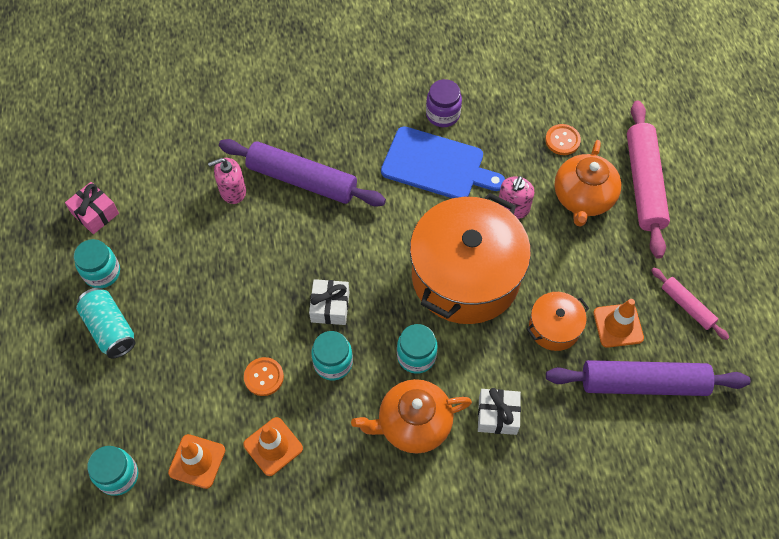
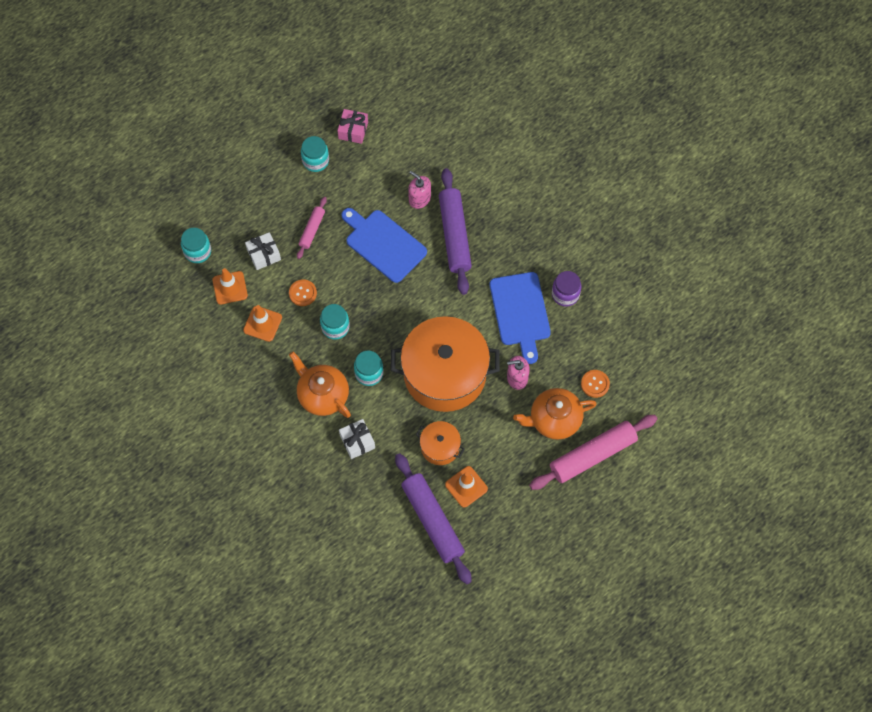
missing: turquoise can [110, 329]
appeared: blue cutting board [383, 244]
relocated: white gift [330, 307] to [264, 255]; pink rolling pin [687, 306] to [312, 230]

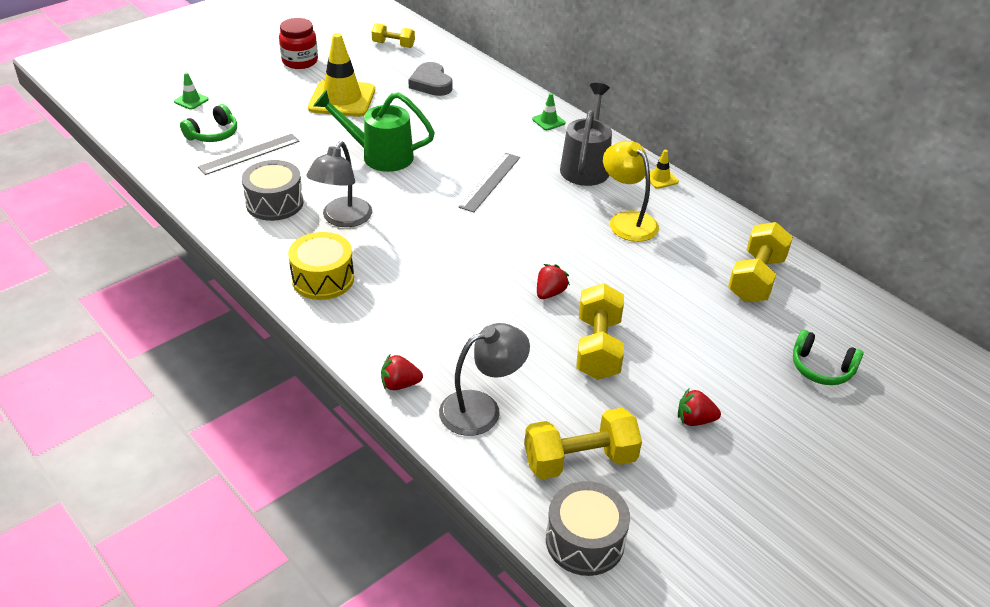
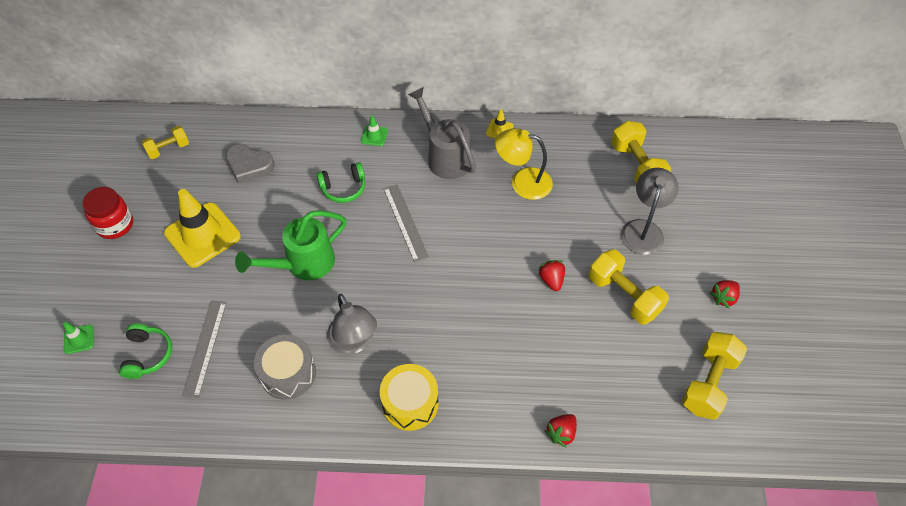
missing: grey drum [585, 541]
relocated: grey lamp [482, 409] to [643, 229]; green headphones [821, 368] to [343, 188]

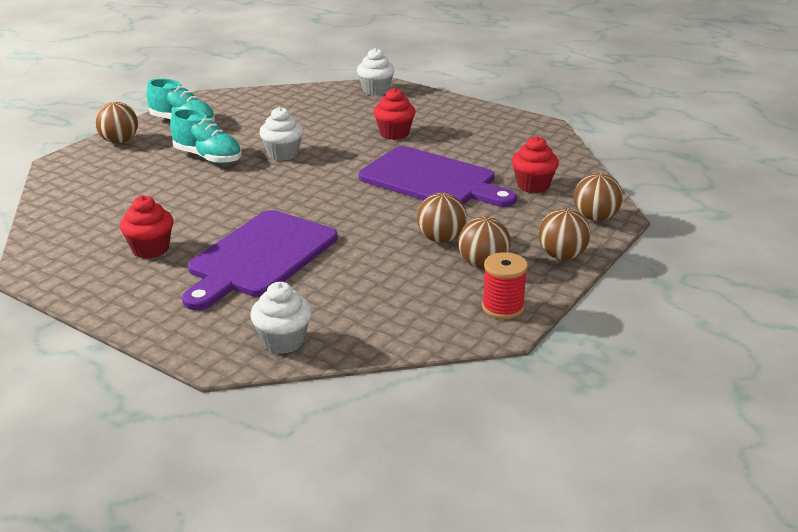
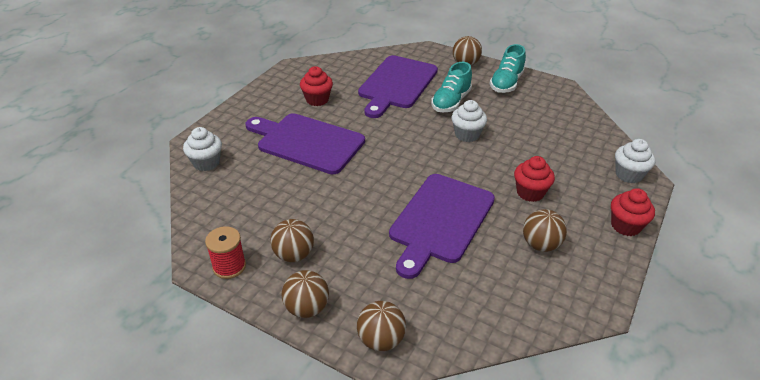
appeared: purple cutting board [397, 84]
relocated: brown ball [441, 239] to [540, 244]; red cupcake [533, 185] to [625, 226]

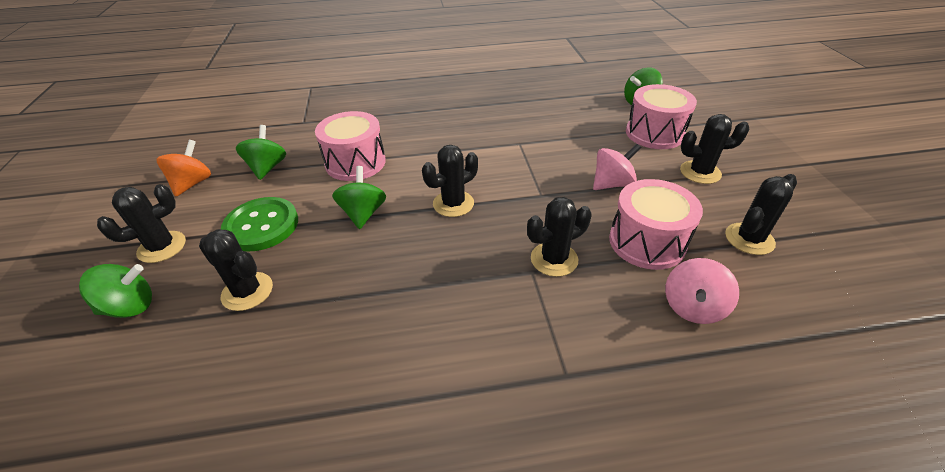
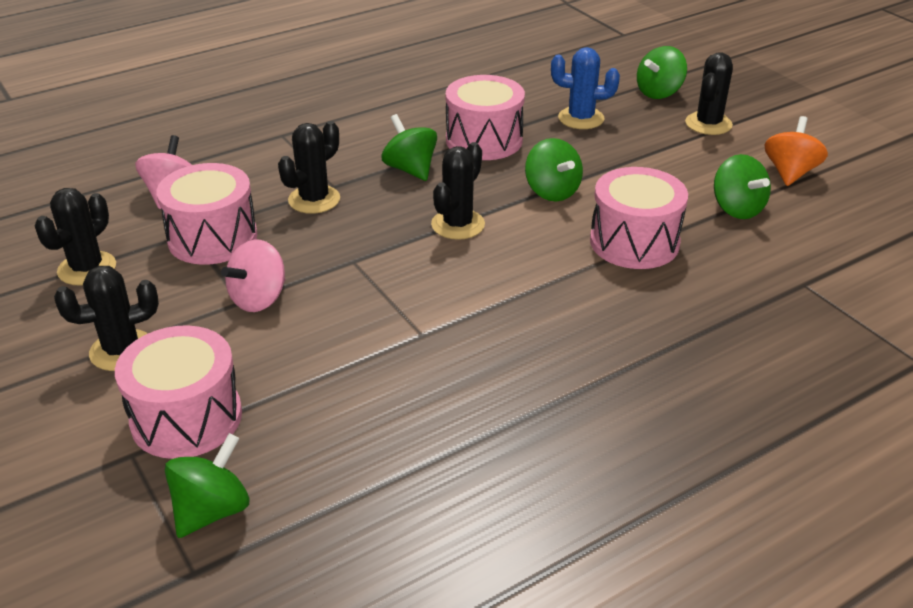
missing: green button [261, 226]
appeared: green spinning top [410, 169]; pink drum [484, 140]
colour: black cactus [247, 291] to blue cactus [581, 118]
spun: orange spinning top [192, 183] = [790, 173] 150 degrees counterclockwise

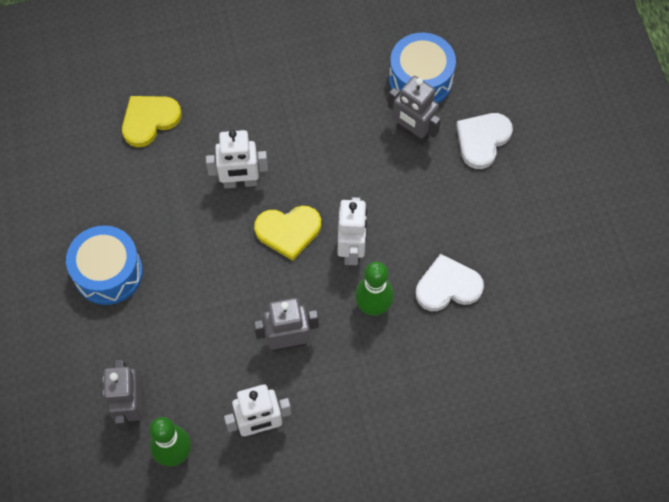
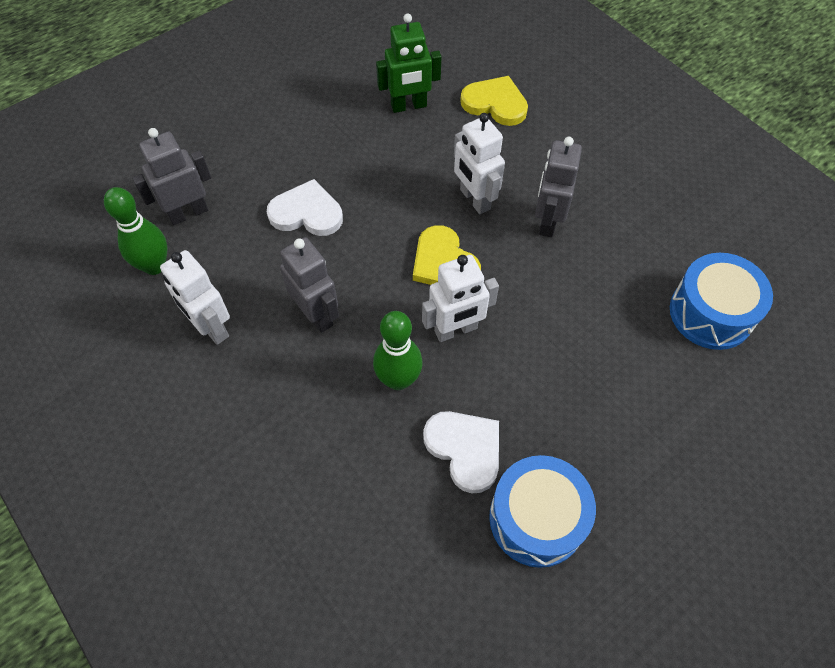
appeared: green robot [409, 106]
relocated: blue drum [108, 272] to [536, 518]; grey robot [412, 133] to [547, 221]; white heart [482, 140] to [307, 213]

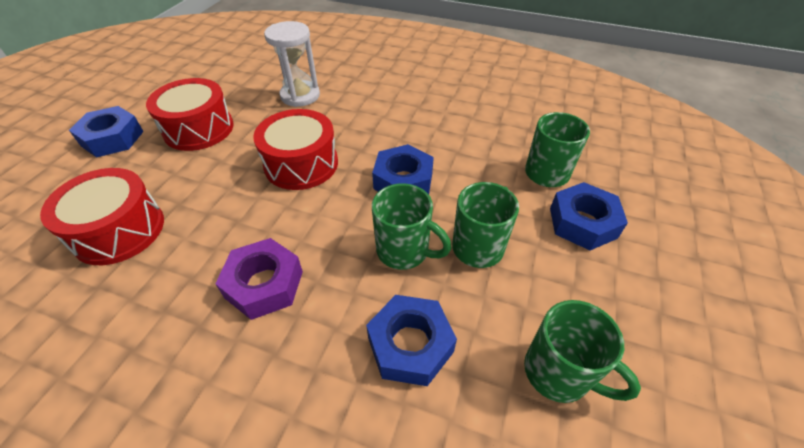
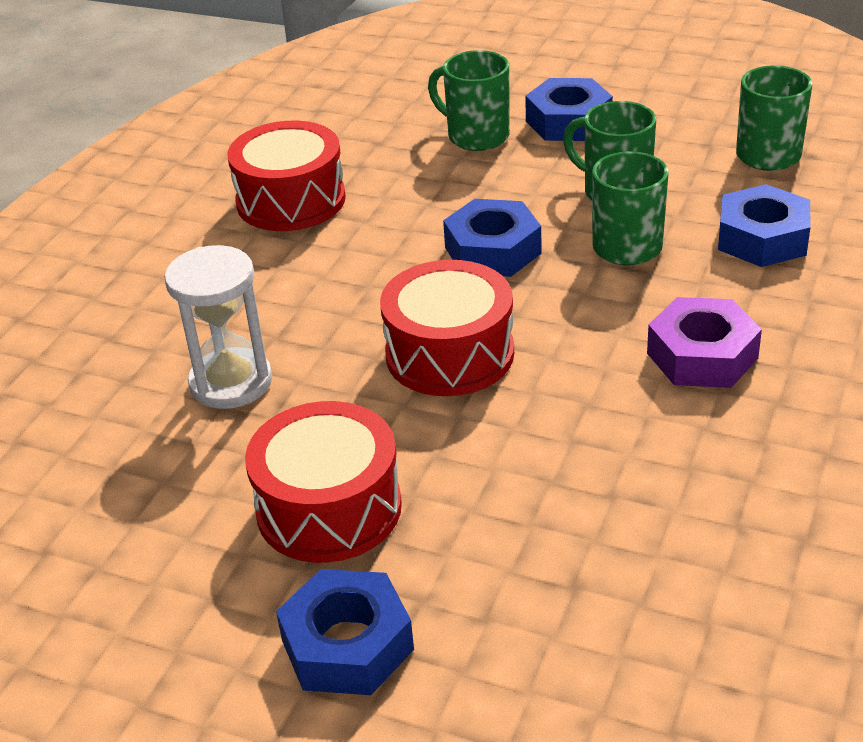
relocated: red drum [119, 230] to [291, 200]

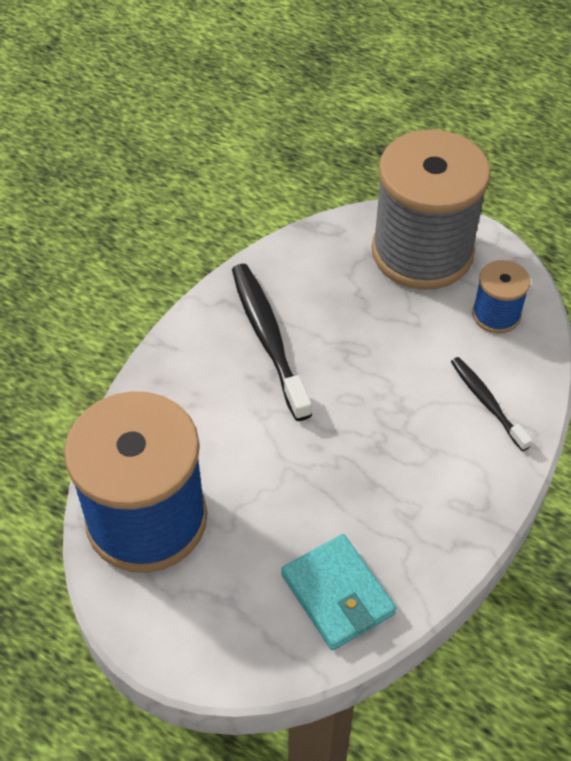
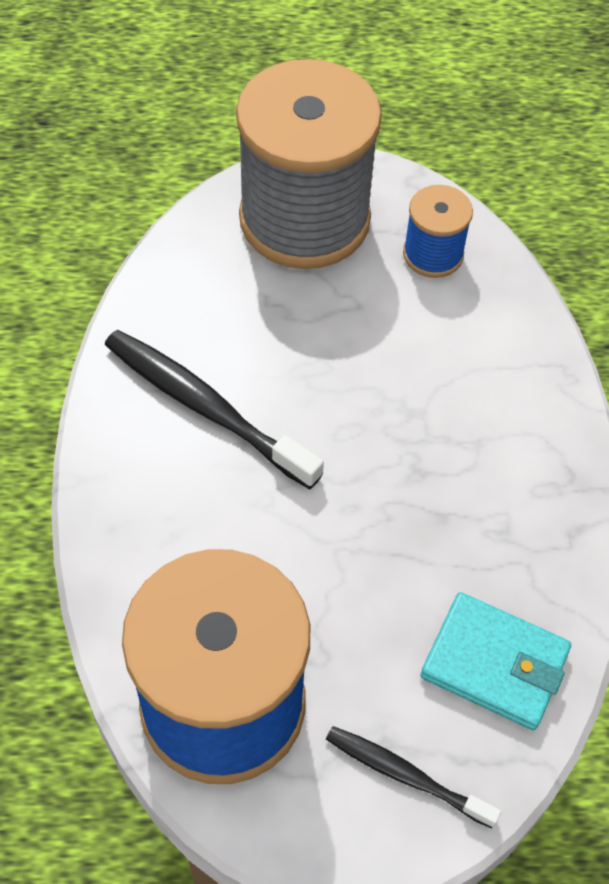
relocated: black toothbrush [487, 402] to [406, 775]

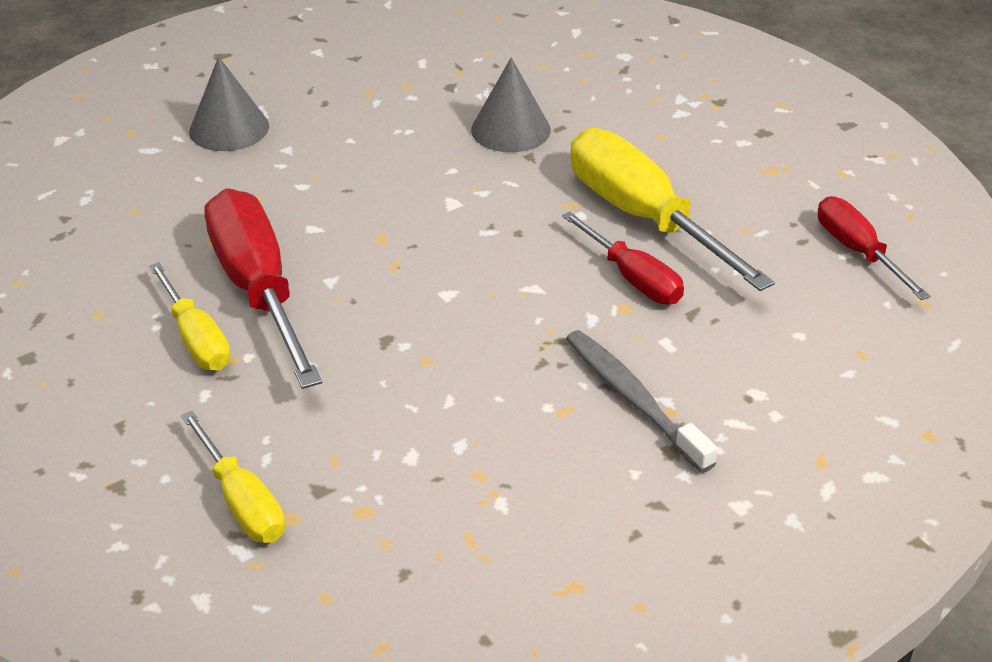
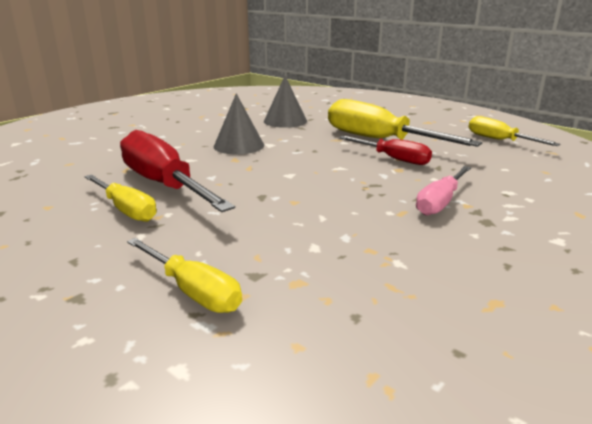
relocated: grey cone [229, 128] to [239, 145]
exchanged: grey toothbrush [633, 399] to pink screwdriver [440, 202]
colour: red screwdriver [857, 251] to yellow screwdriver [499, 140]

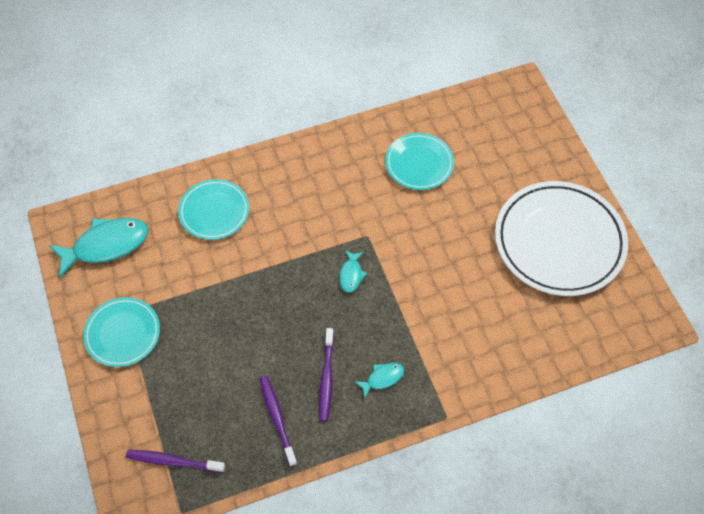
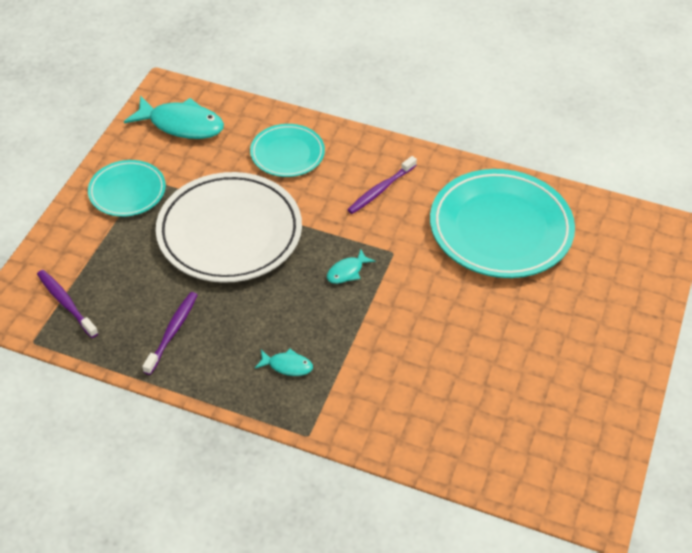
relocated: purple toothbrush [326, 378] to [380, 190]; white plate [559, 241] to [229, 232]
size: turquoise plate [419, 164] = [500, 228] x1.83

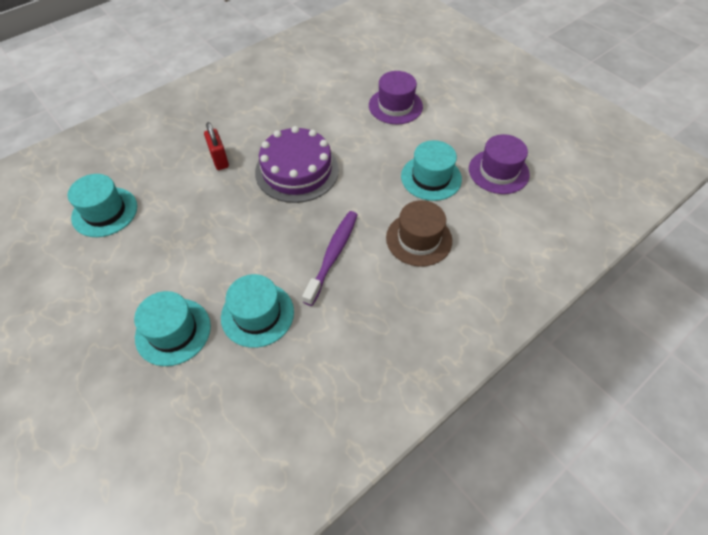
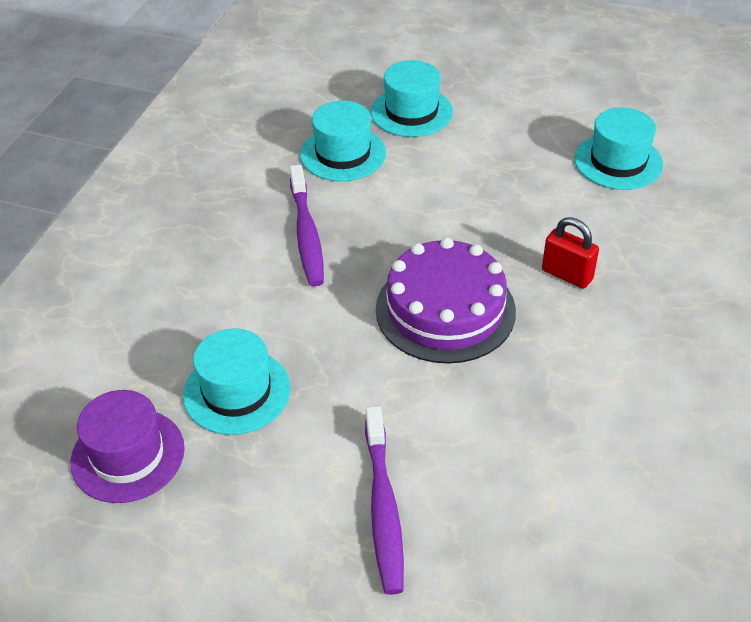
missing: brown hat [419, 239]
exchanged: purple hat [395, 106] to purple toothbrush [383, 507]

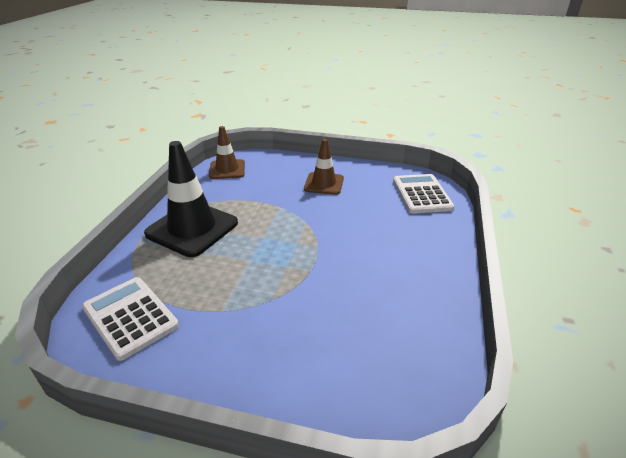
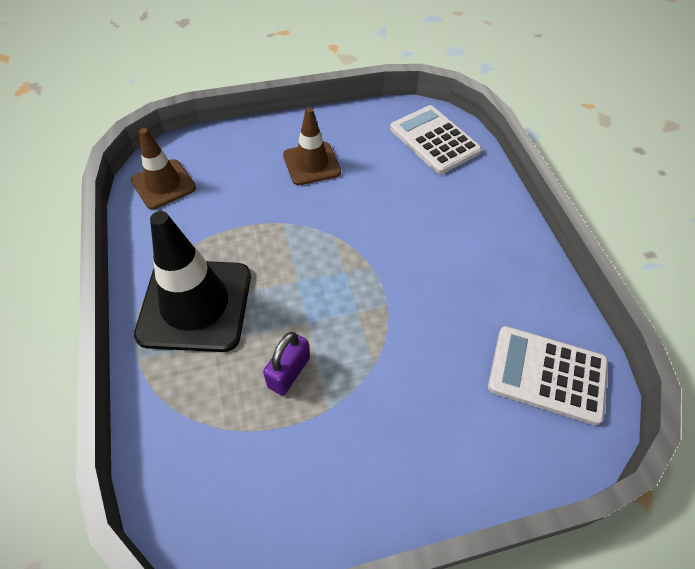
appeared: purple padlock [288, 372]
relocated: white calculator [130, 317] to [547, 374]

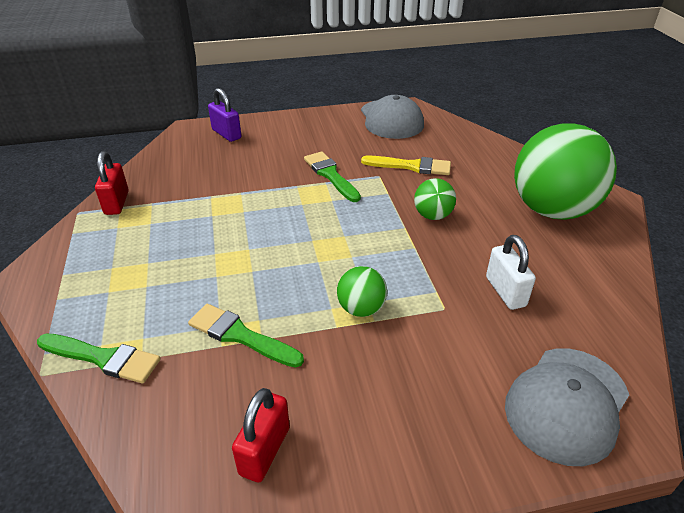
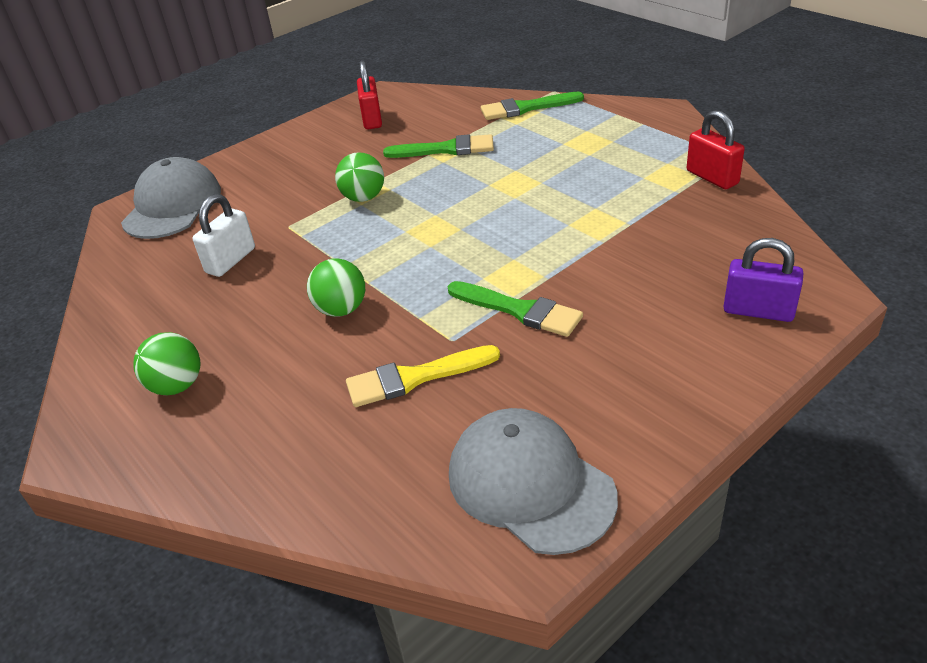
spun: white padlock [505, 291] = [231, 260] 75 degrees clockwise
size: green ball [552, 210] = [177, 386] x0.45

